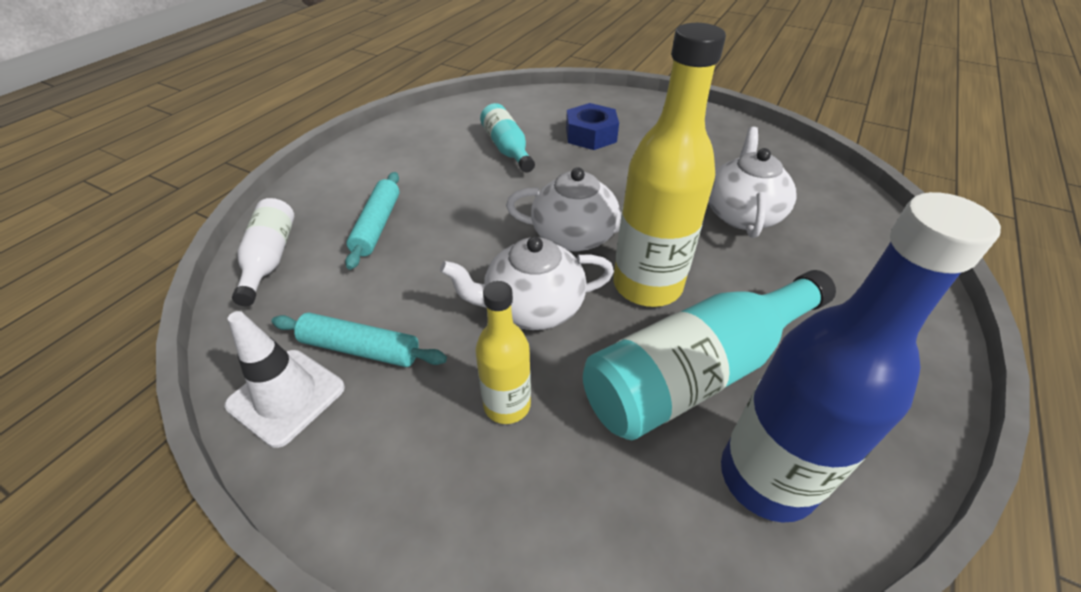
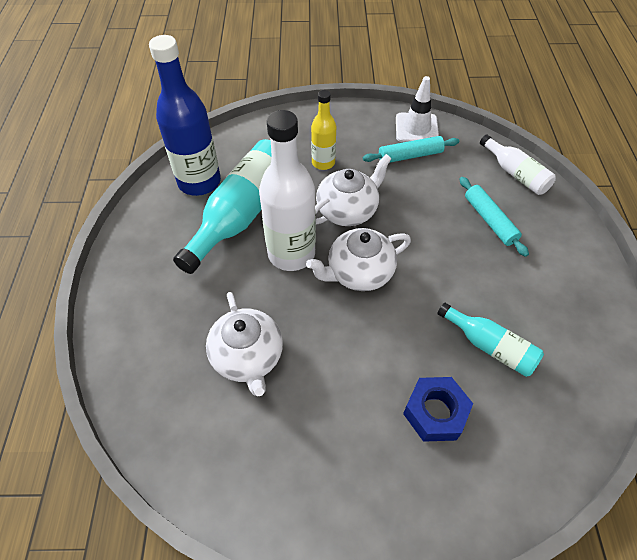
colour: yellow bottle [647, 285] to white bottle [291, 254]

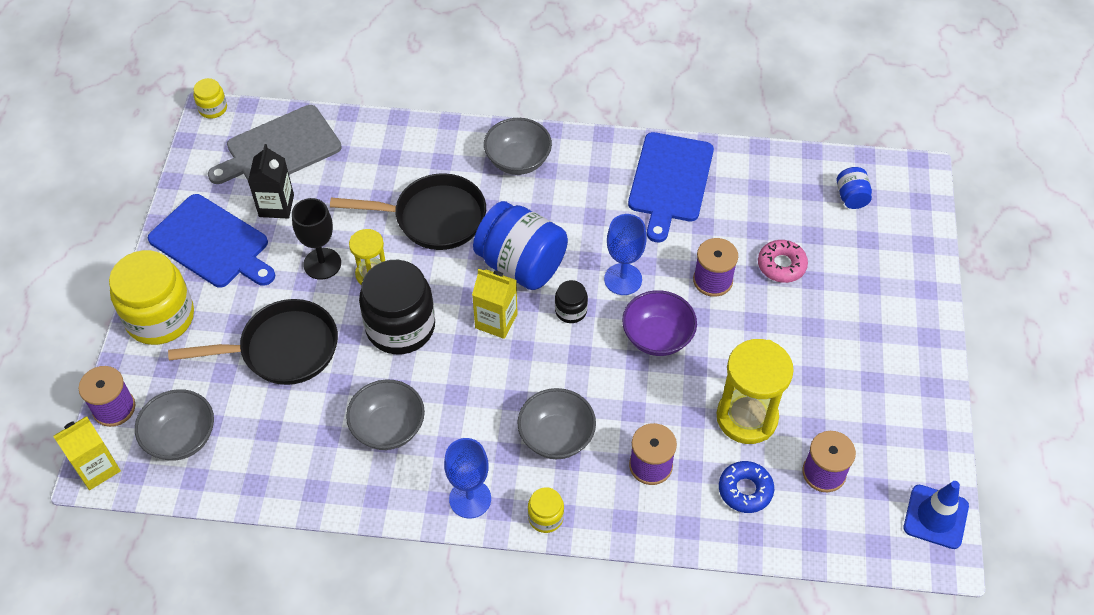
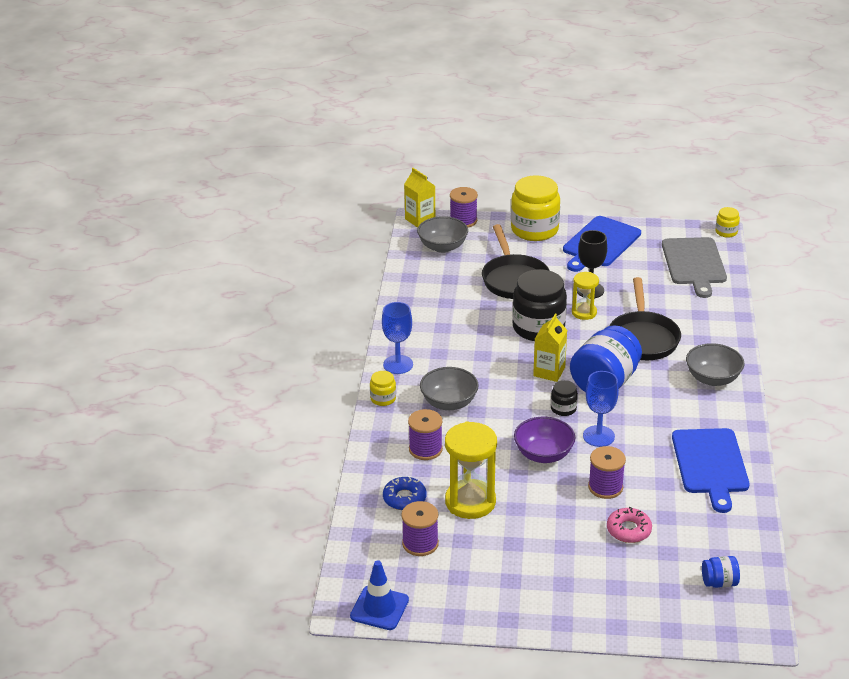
missing: black carton [276, 205]; grey bowl [388, 428]
spun: grey cutting board [279, 149] = [694, 264] 150 degrees counterclockwise; blue cutting board [670, 181] = [710, 464] 105 degrees counterclockwise

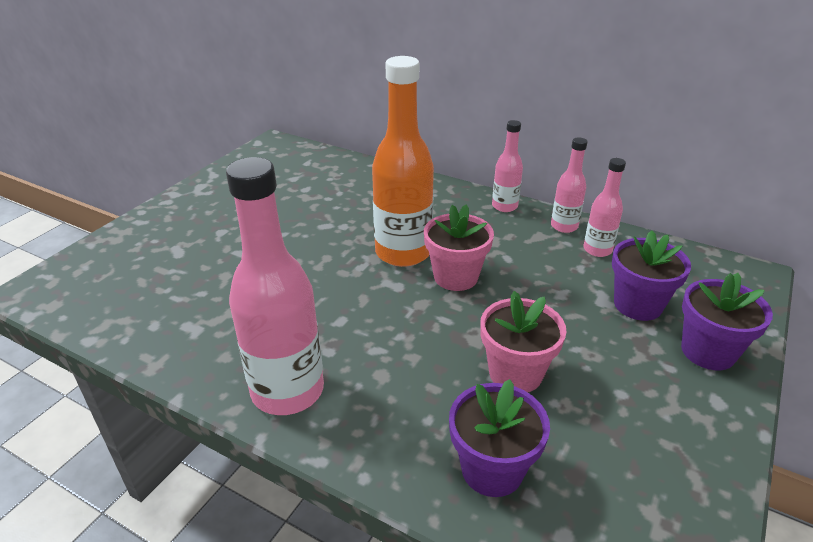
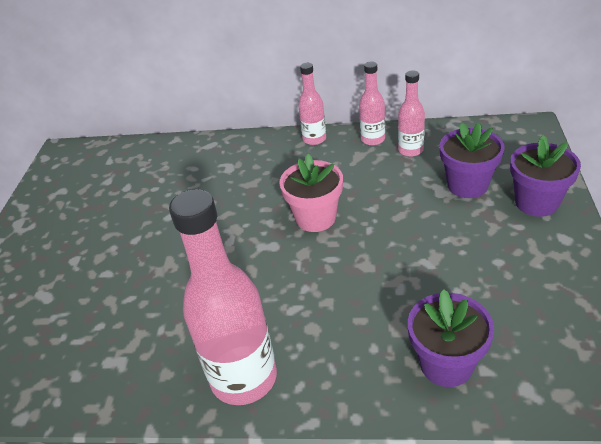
missing: orange bottle [403, 253]; pink flower pot [515, 373]

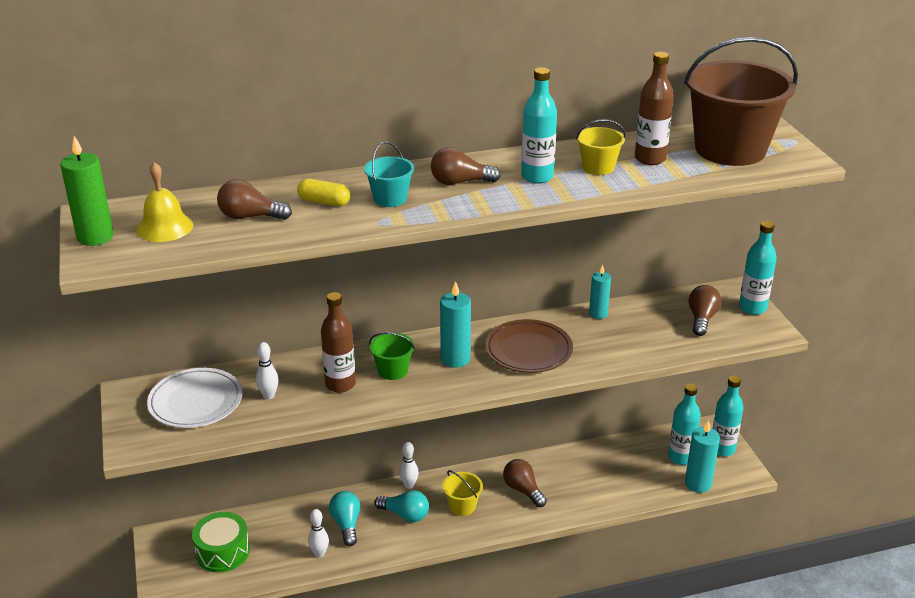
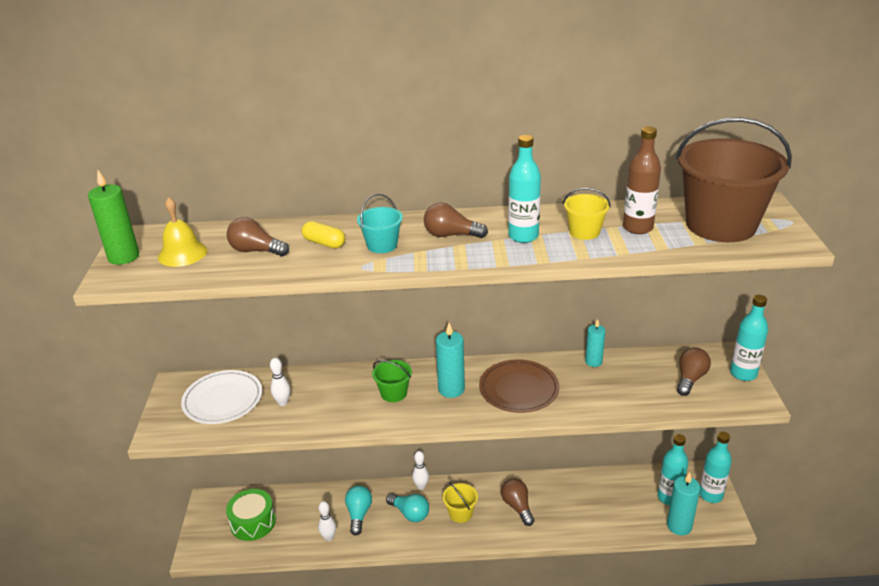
missing: brown bottle [340, 384]

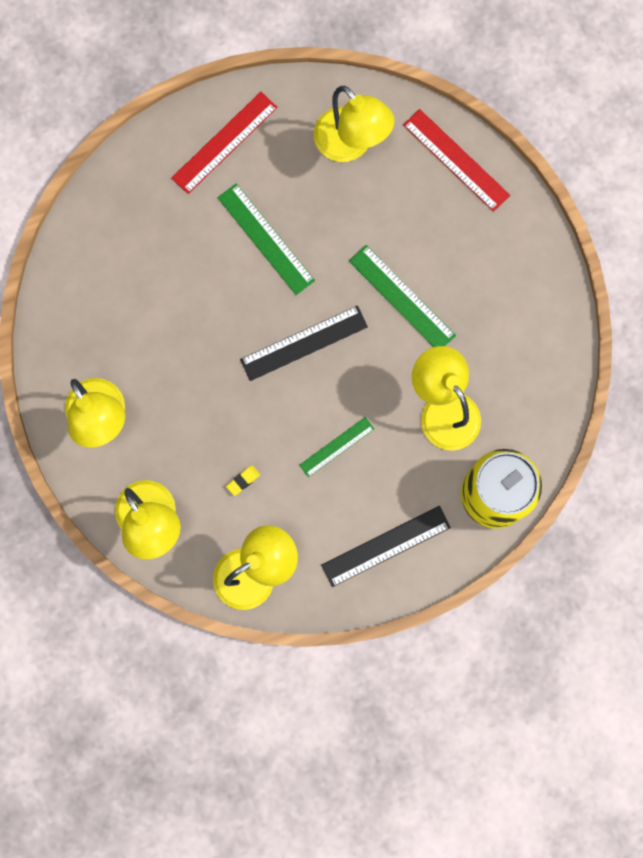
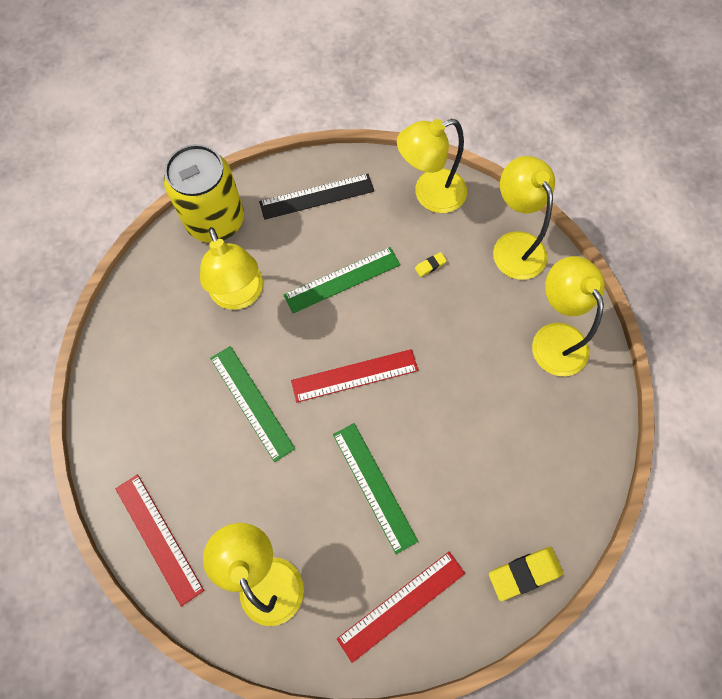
appeared: yellow eraser [524, 573]
colour: black ruler [304, 343] to red ruler [354, 375]
size: green ruler [336, 447] = [342, 280] x1.59

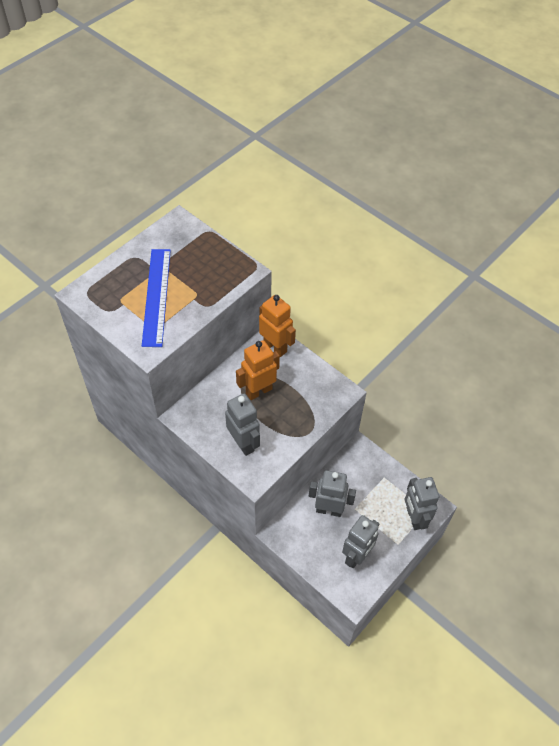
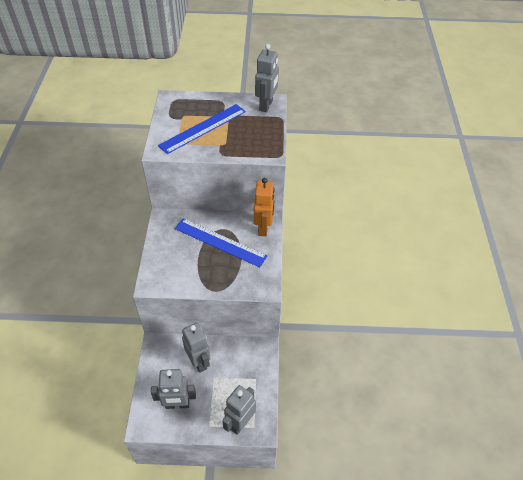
relocated: grey robot [243, 443] to [266, 105]
exchanged: orange robot [258, 391] to blue ruler [220, 242]

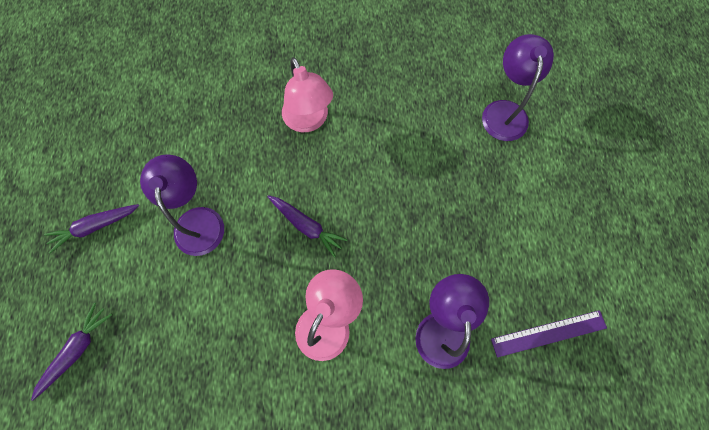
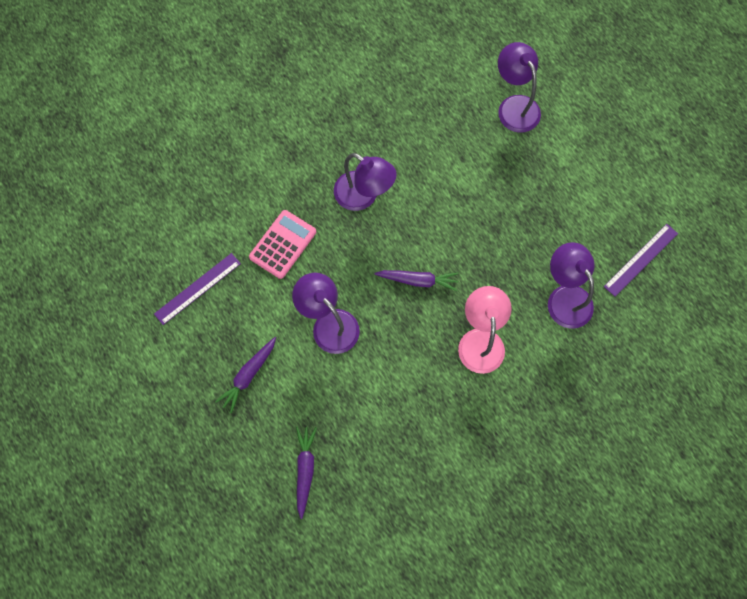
appeared: purple ruler [197, 288]; pink calculator [283, 244]
colour: pink lamp [309, 121] to purple lamp [363, 196]

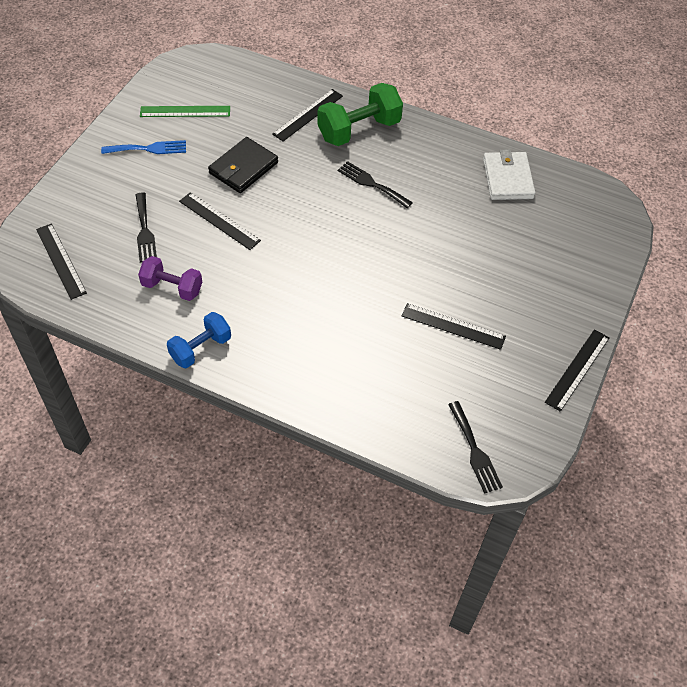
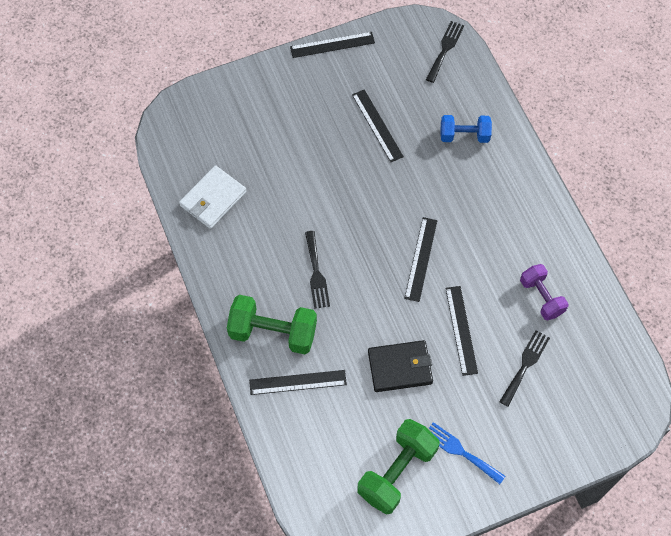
relocated: black ruler [61, 260] to [421, 259]; blue dumbbell [201, 349] to [464, 135]
exchanged: green ruler [185, 111] to green dumbbell [397, 472]

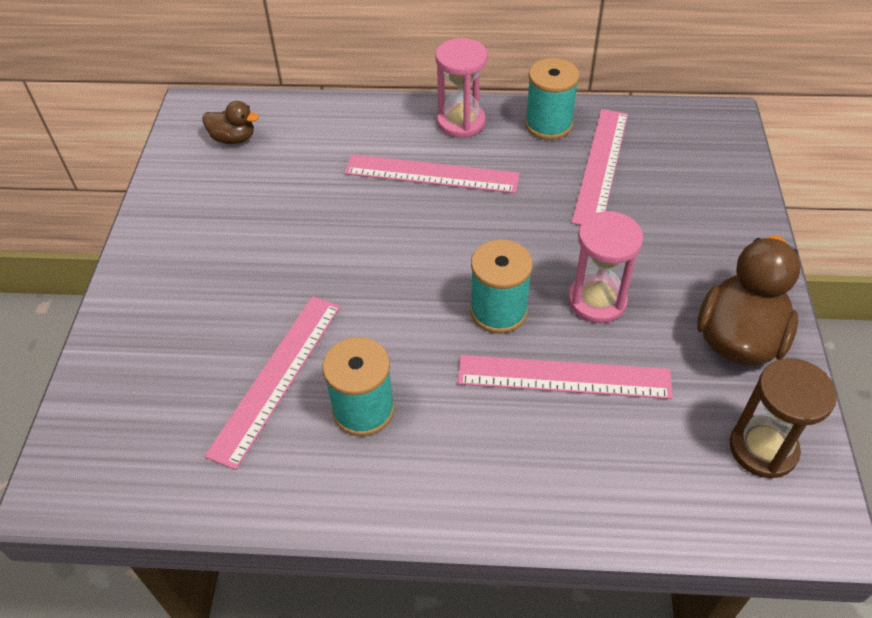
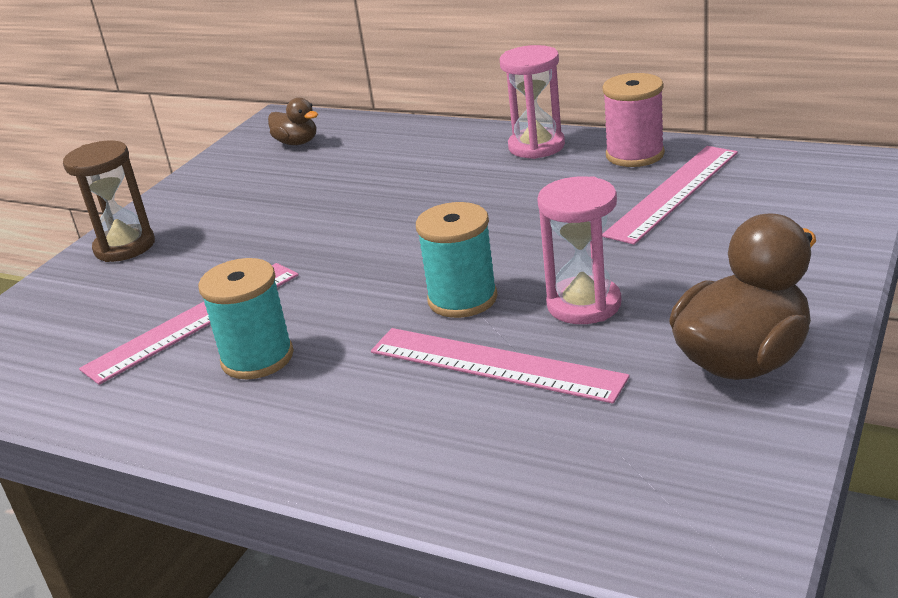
missing: pink ruler [431, 174]
relocated: brown hourglass [763, 448] to [125, 247]
colour: turquoise spool [548, 124] to pink spool [635, 155]

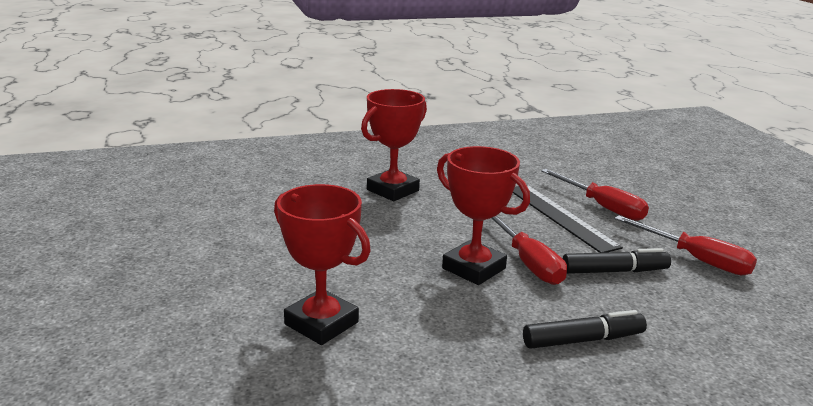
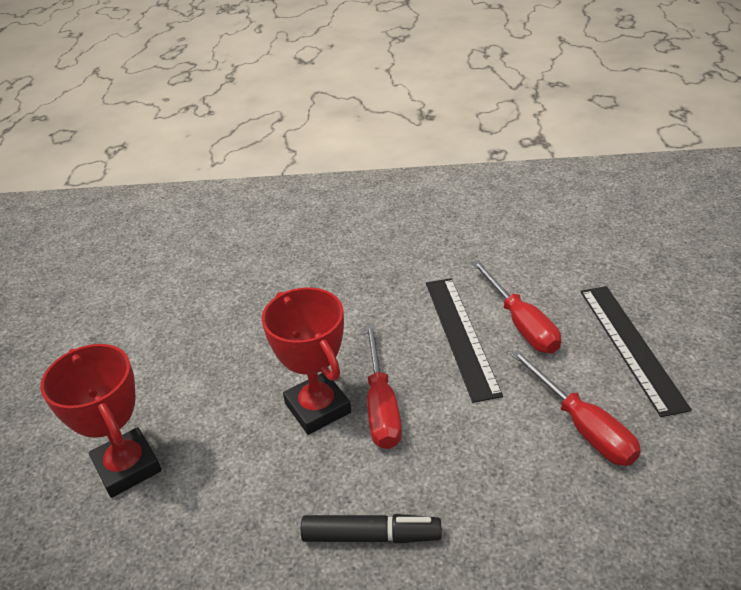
missing: red trophy [393, 190]; black marker [614, 271]
appeared: black ruler [630, 346]

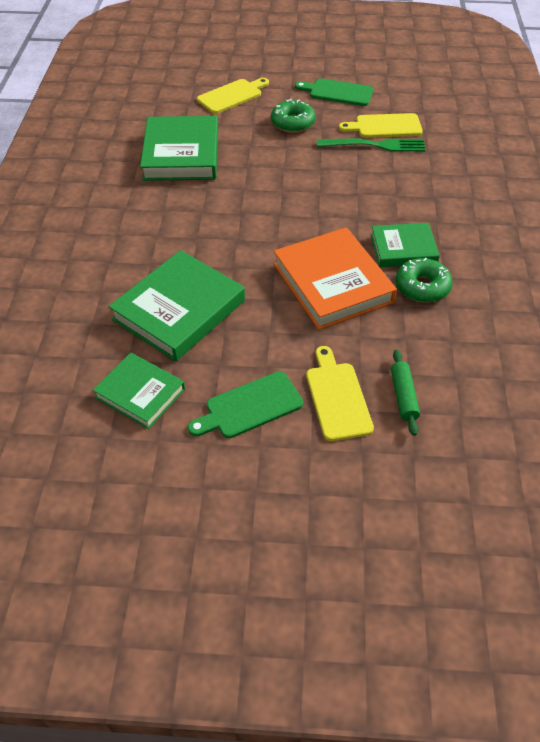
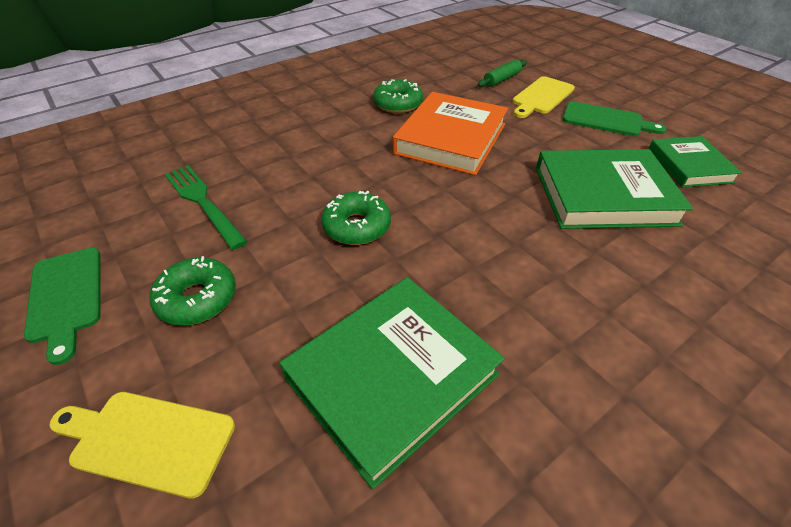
missing: yellow cutting board [385, 126]; green book [403, 249]
appeared: green donut [356, 226]

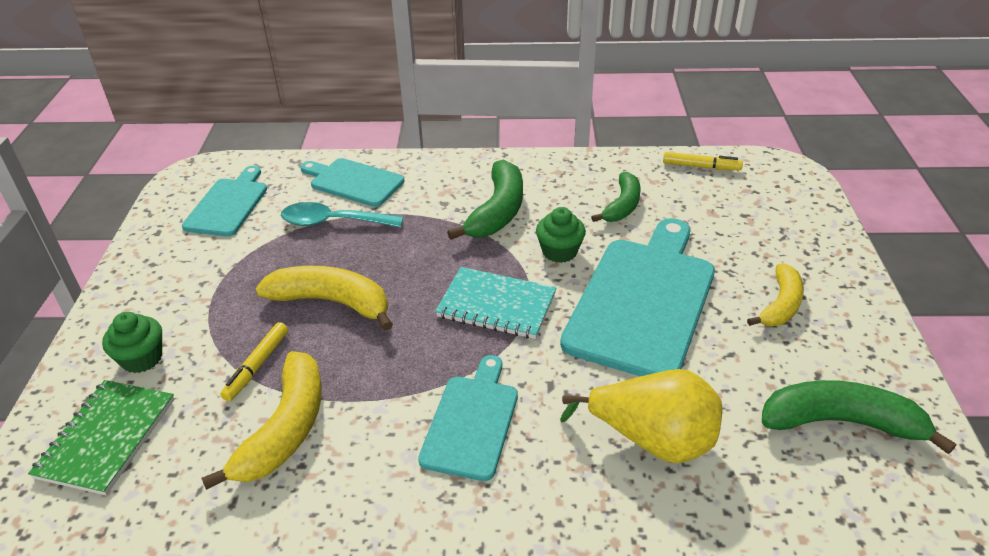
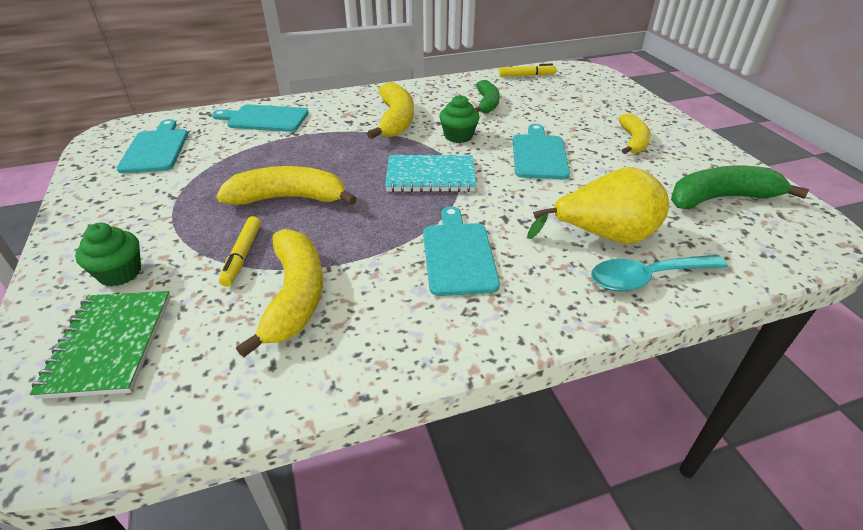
relocated: turquoise spoon [333, 222] to [647, 278]
colour: green banana [498, 211] to yellow banana [395, 120]
size: turquoise cutting board [643, 301] = [539, 155] x0.57

